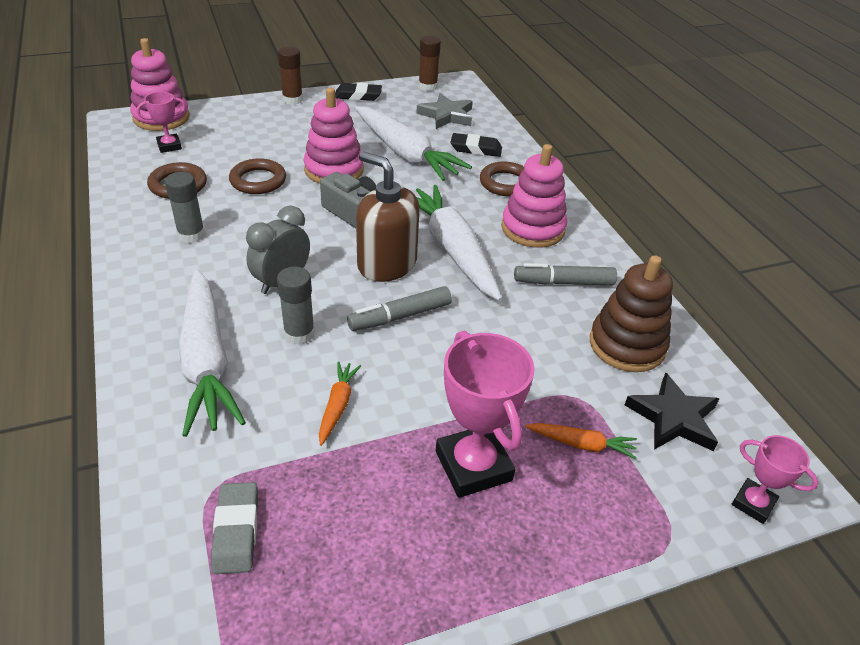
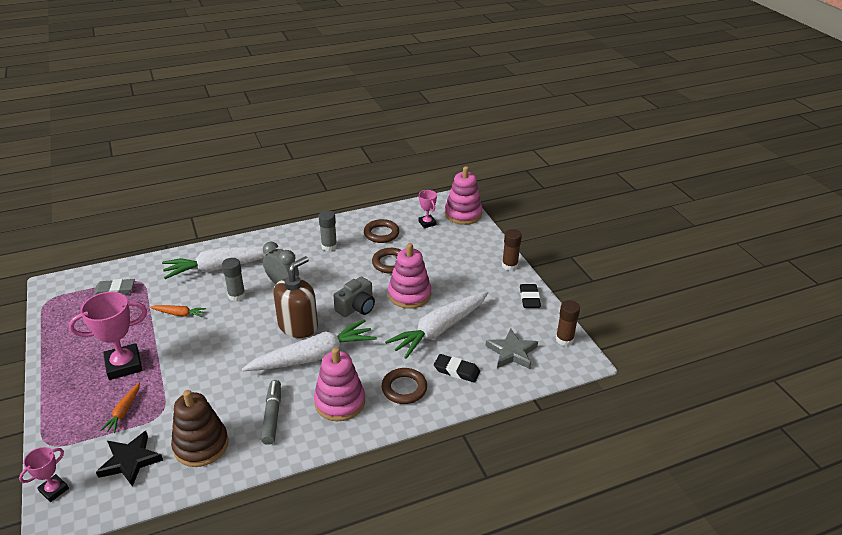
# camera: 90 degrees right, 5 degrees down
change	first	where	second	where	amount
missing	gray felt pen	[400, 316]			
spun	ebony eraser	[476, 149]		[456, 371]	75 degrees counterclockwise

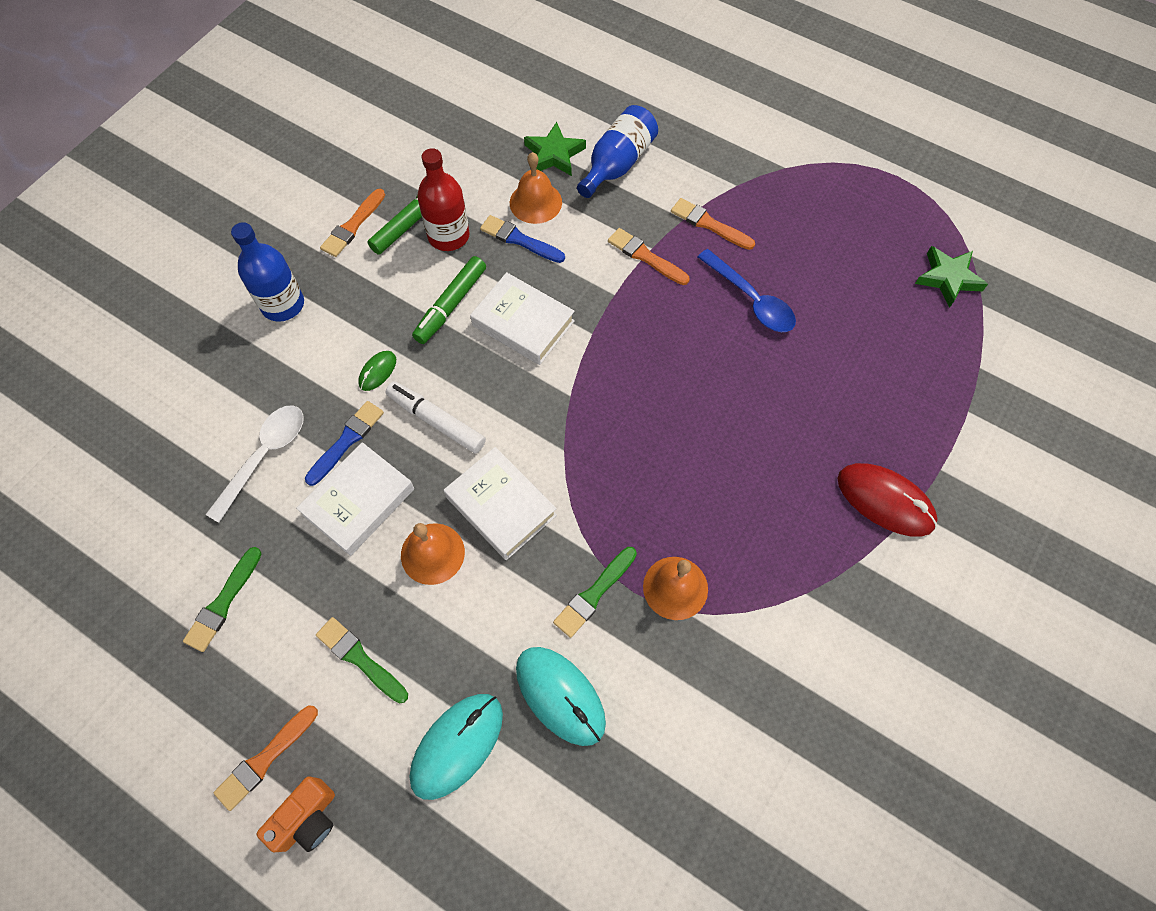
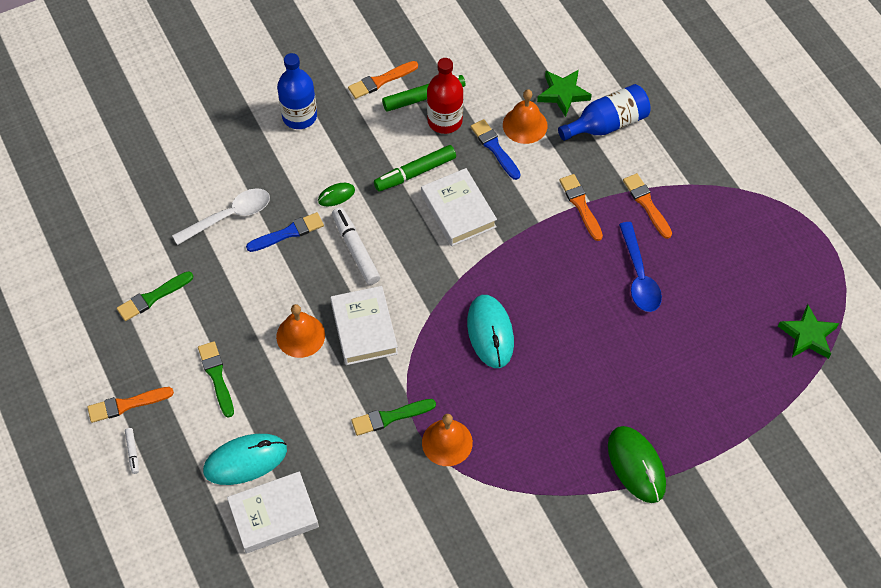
# camera: 30 degrees right, 5 degrees down
change	first	where	second	where	amount
exchanged	bright orange compact camera	[307, 818]	snow-white felt pen	[132, 452]	
relocated	snow-white hardcover	[359, 502]		[274, 515]	
relocated	teal mouse	[560, 695]		[490, 332]	
colour	red mouse	[885, 501]	emerald mouse	[636, 465]	

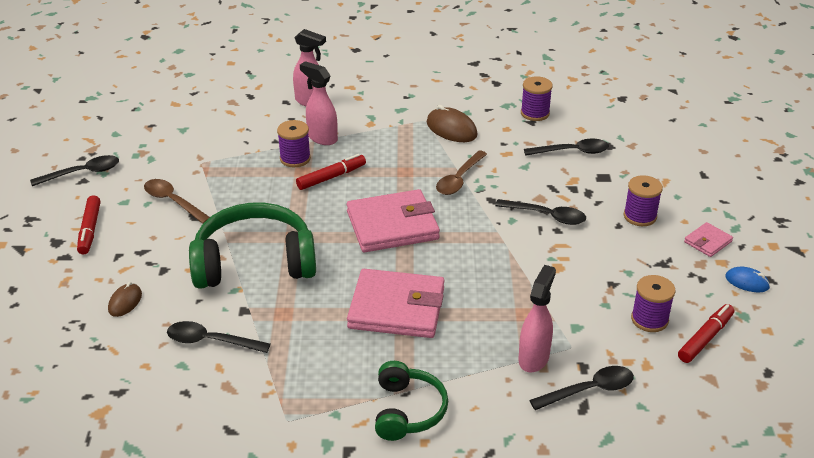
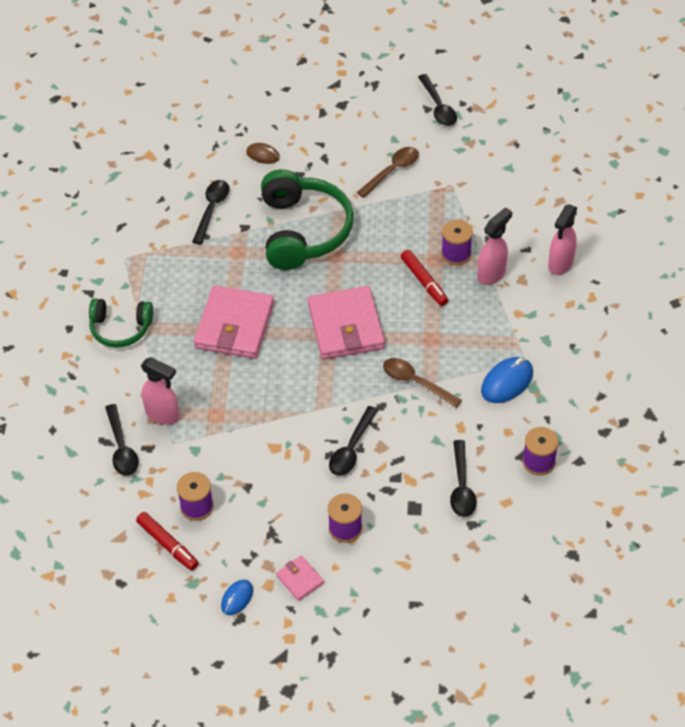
# camera: 95 degrees right, 15 degrees up
change	first	where	second	where	amount
missing	red felt pen	[90, 230]			
colour	russet mouse	[451, 129]	royal blue mouse	[507, 382]	

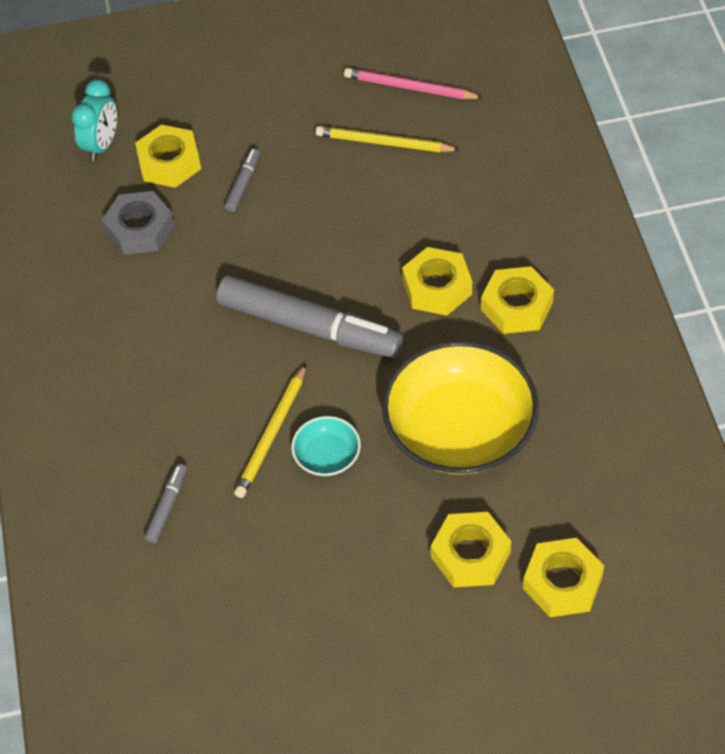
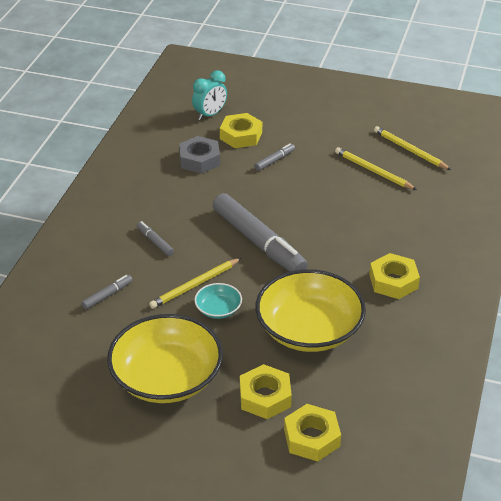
# camera: 25 degrees right, 15 degrees down
change	first	where	second	where	amount
colour	rose-pink wooden pencil	[409, 88]	golden wooden pencil	[409, 150]	
missing	golden hex nut	[437, 287]			
appeared			golden deep dish	[166, 377]	
appeared			gray felt pen	[155, 242]	

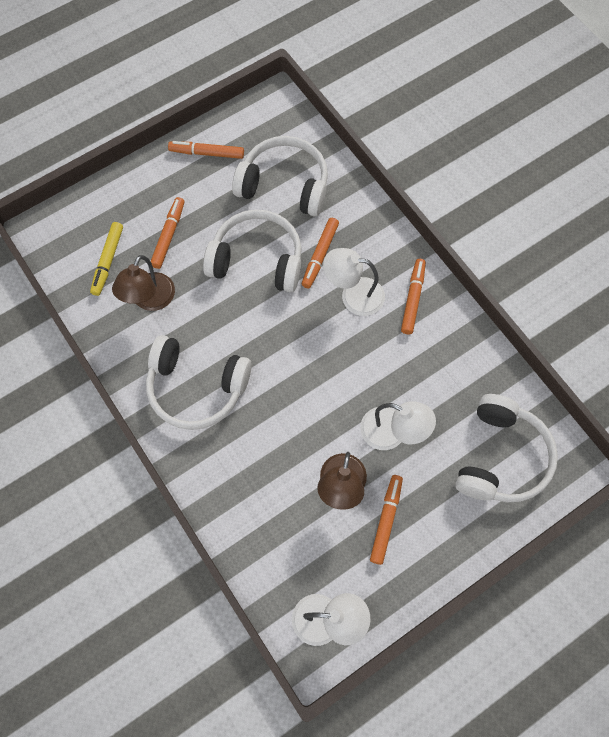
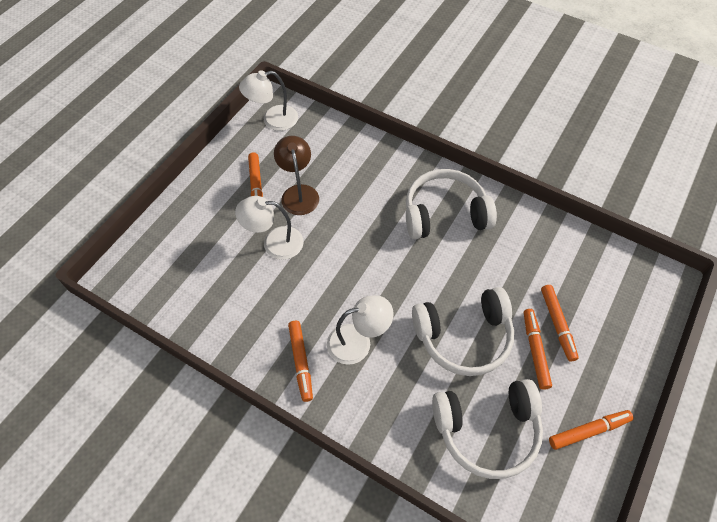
# camera: 155 degrees right, 10 degrees down
change	first	where	second	where	amount
missing	golden felt pen	[108, 261]			
missing	russet reading lamp	[149, 300]			
relocated	bright orange felt pen	[320, 255]		[535, 350]	
missing	snow-white headphones	[501, 457]			

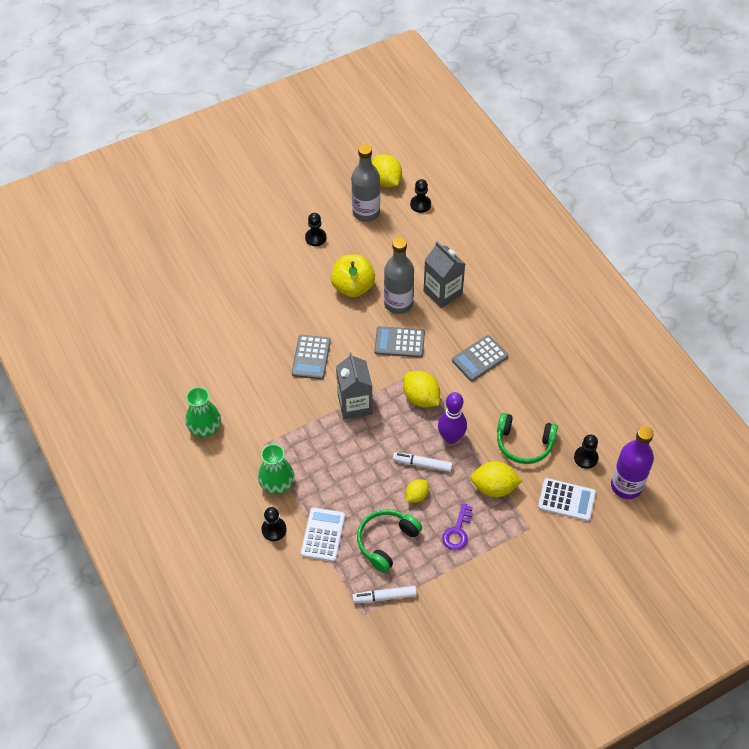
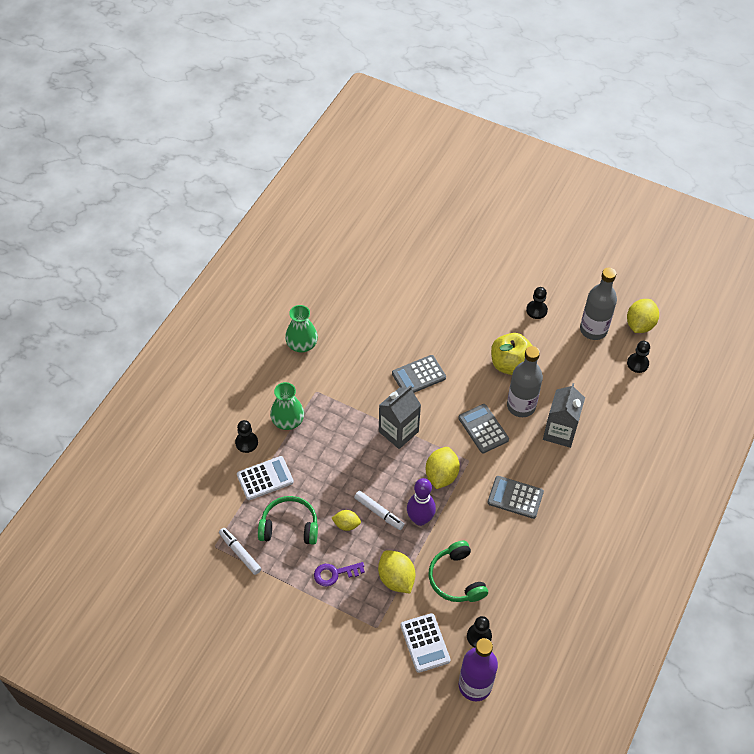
# camera: 55 degrees right, 0 degrees up
change	first	where	second	where	amount
spun	snow-white felt pen	[422, 464]		[379, 512]	150 degrees clockwise

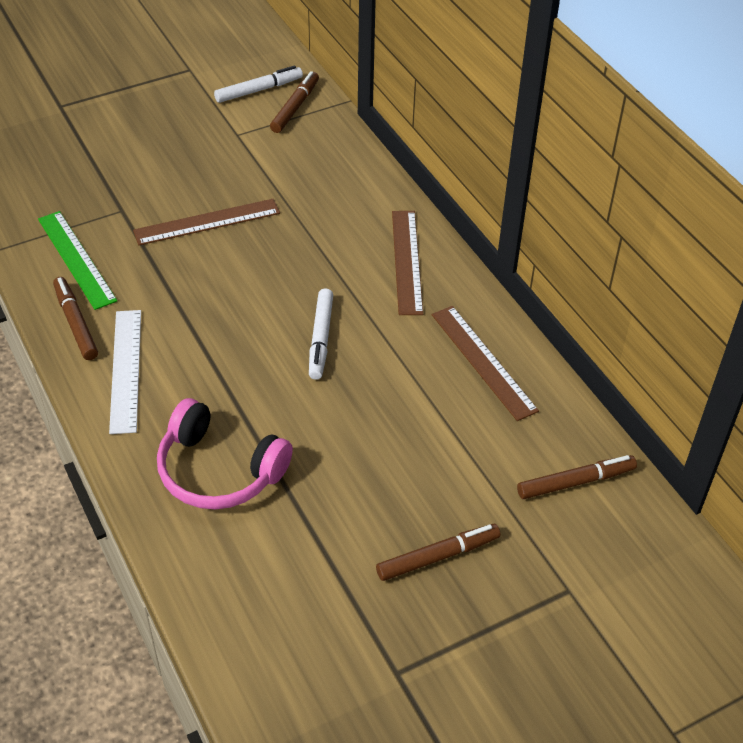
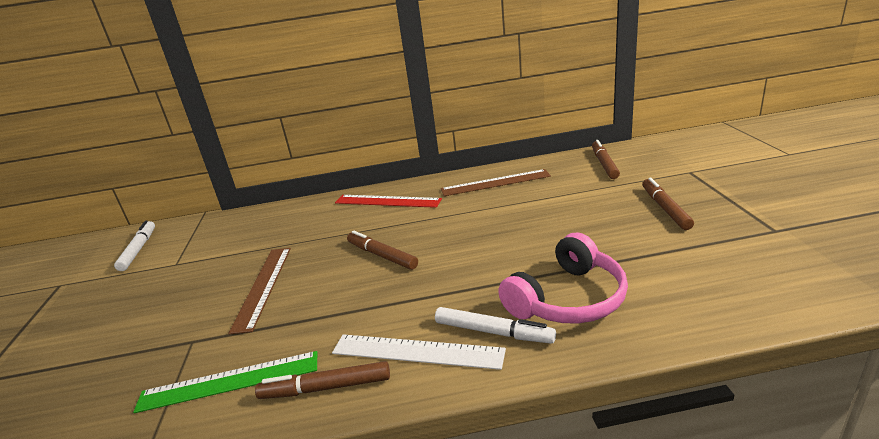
# camera: 65 degrees left, 20 degrees down
change	first	where	second	where	amount
relocated	russet felt pen	[295, 107]		[382, 255]	
relocated	snow-white felt pen	[321, 338]		[493, 332]	
colour	russet ruler	[406, 261]	red ruler	[387, 201]	

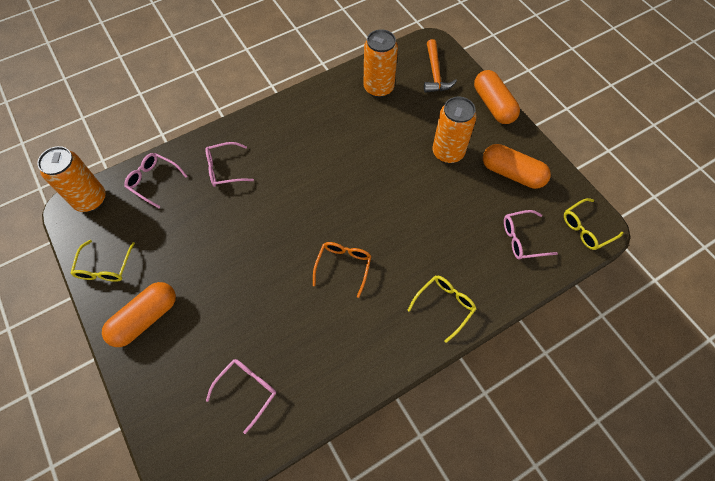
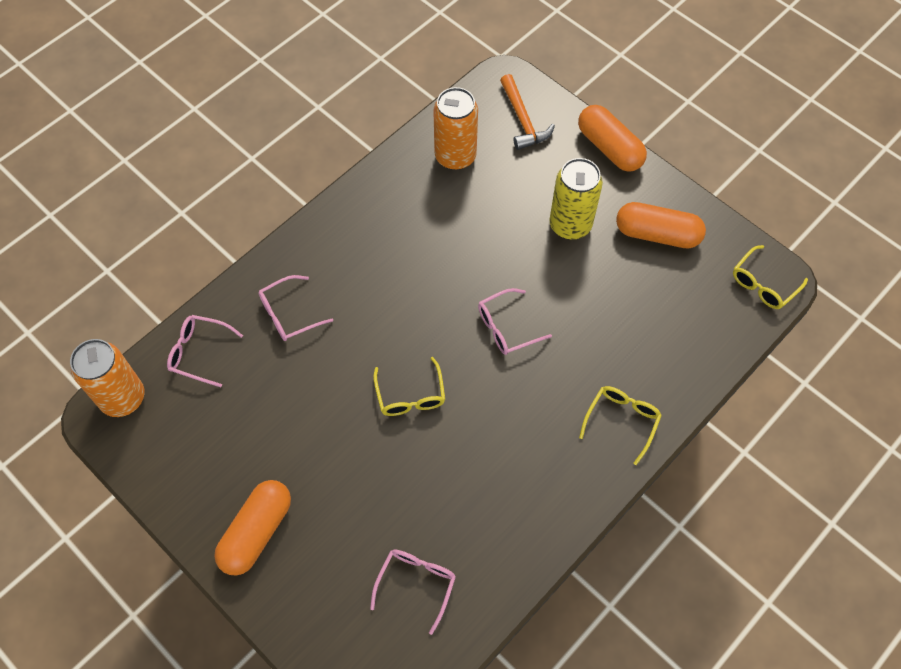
# camera: 15 degrees left, 0 degrees up
change	first	where	second	where	amount
relocated	golden spectacles	[105, 267]		[410, 395]	
missing	bright orange spectacles	[343, 266]			
colour	bright orange soda can	[448, 152]	golden soda can	[570, 225]	
relocated	rose-pink spectacles	[522, 239]		[506, 327]	

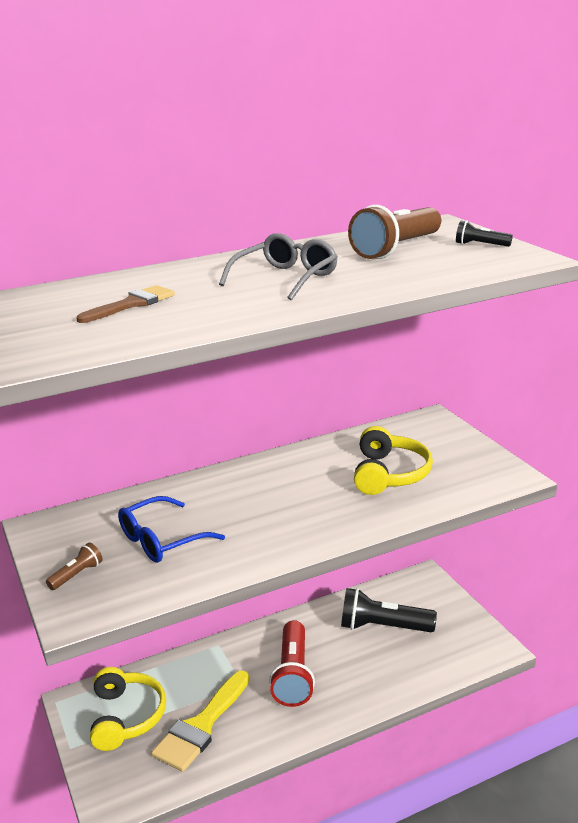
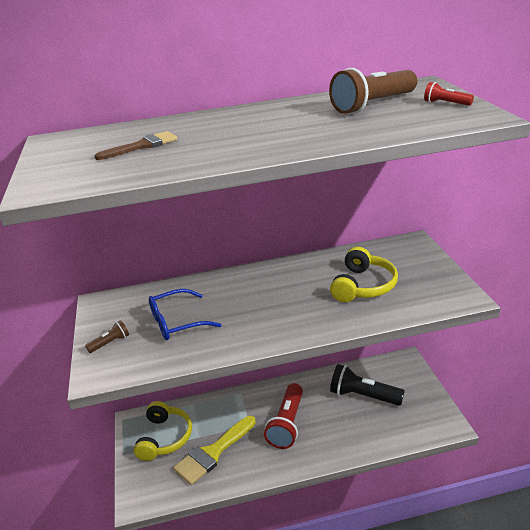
# camera: 15 degrees right, 5 degrees up
change	first	where	second	where	amount
missing	gray spectacles	[286, 278]			
colour	ebony pocket torch	[480, 245]	red pocket torch	[446, 103]	

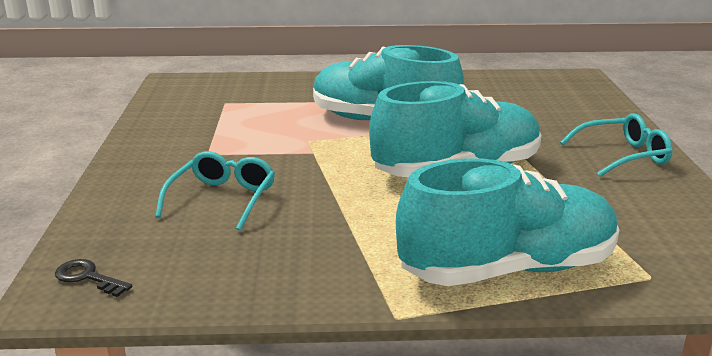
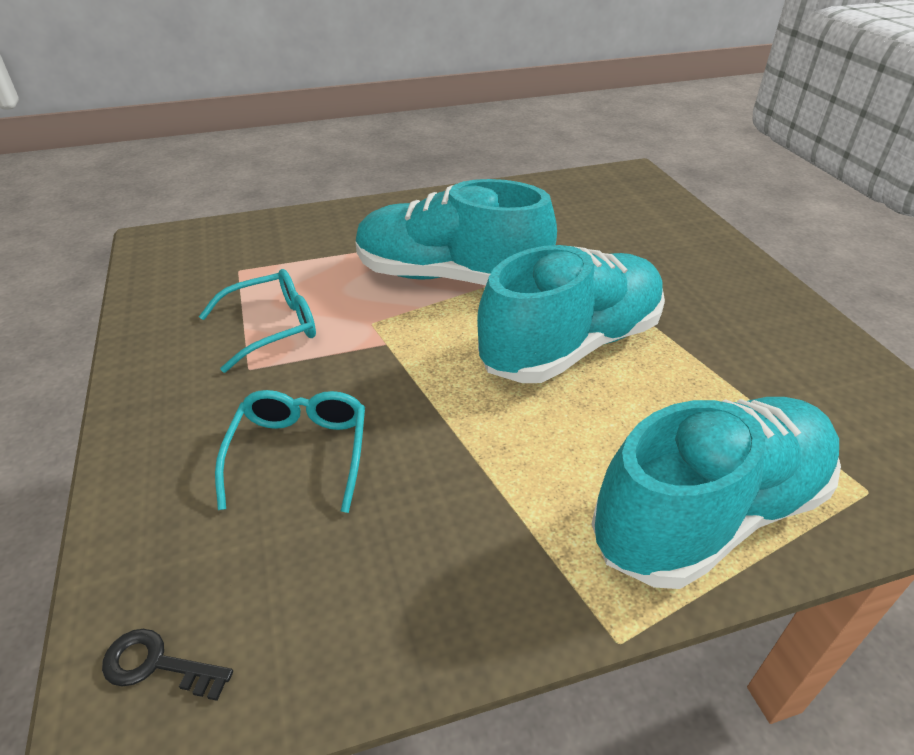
# camera: 15 degrees left, 15 degrees up
change	first	where	second	where	amount
relocated	teal spectacles	[623, 156]		[272, 327]	

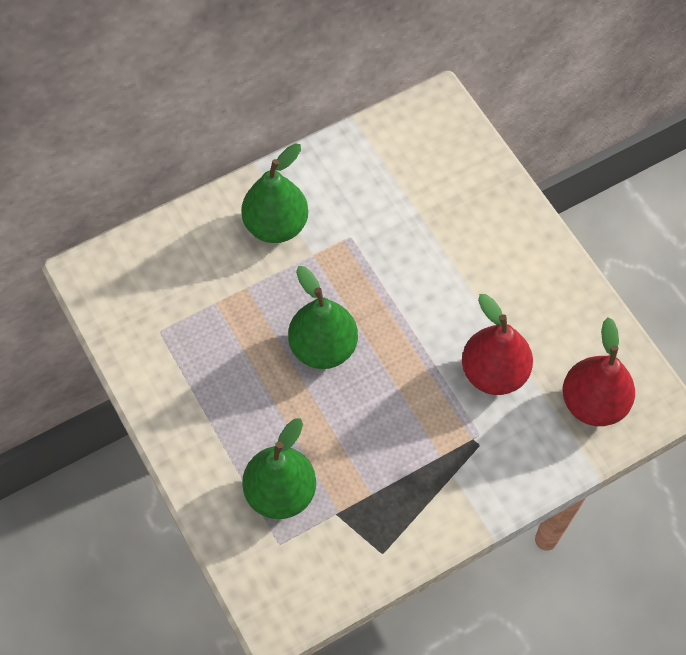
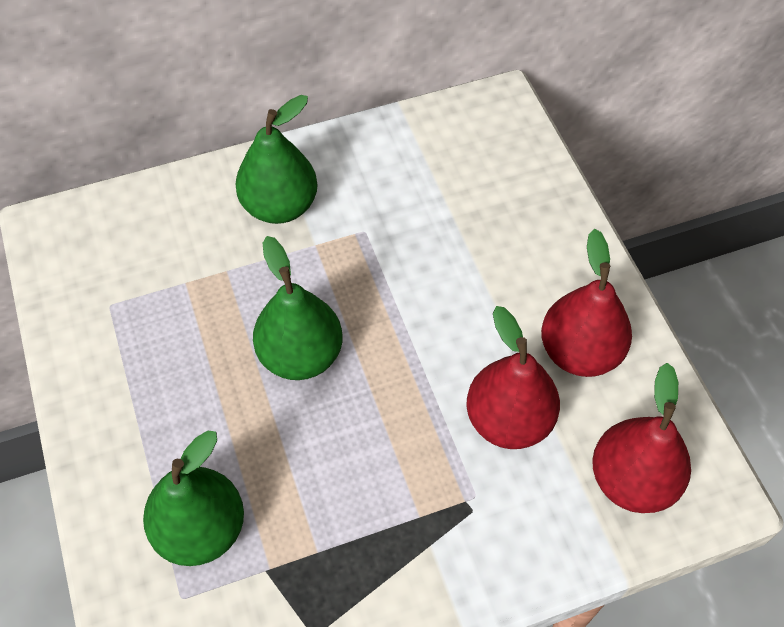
# camera: 10 degrees right, 5 degrees down
change	first	where	second	where	amount
appeared			red pear fruit	[579, 352]	

